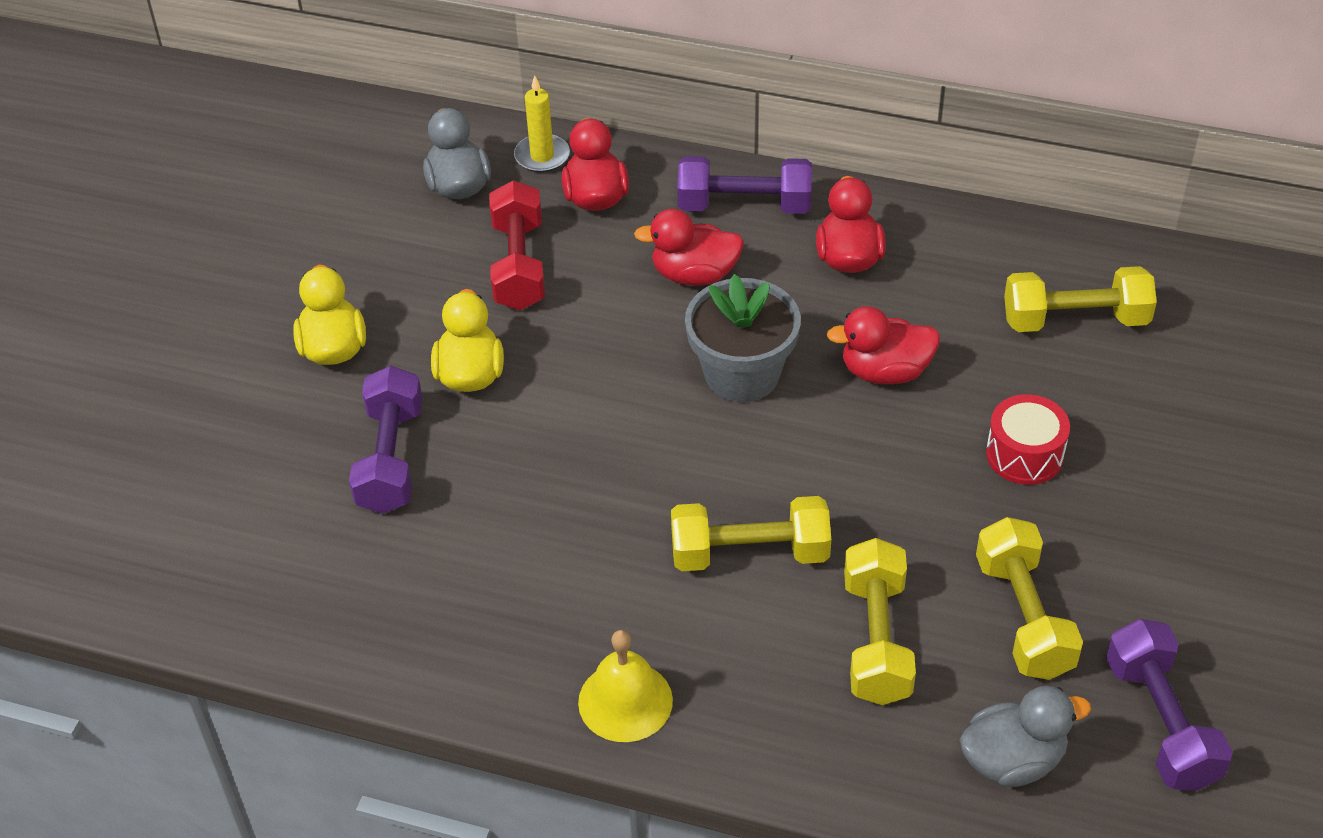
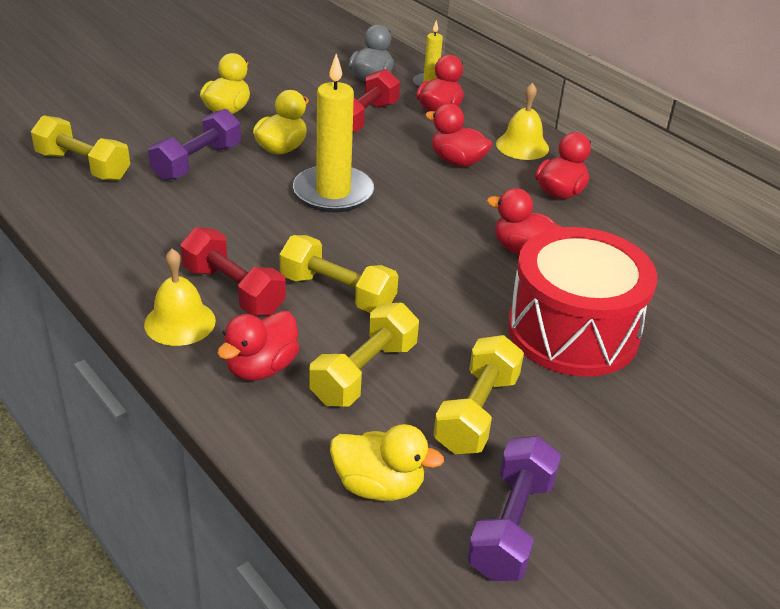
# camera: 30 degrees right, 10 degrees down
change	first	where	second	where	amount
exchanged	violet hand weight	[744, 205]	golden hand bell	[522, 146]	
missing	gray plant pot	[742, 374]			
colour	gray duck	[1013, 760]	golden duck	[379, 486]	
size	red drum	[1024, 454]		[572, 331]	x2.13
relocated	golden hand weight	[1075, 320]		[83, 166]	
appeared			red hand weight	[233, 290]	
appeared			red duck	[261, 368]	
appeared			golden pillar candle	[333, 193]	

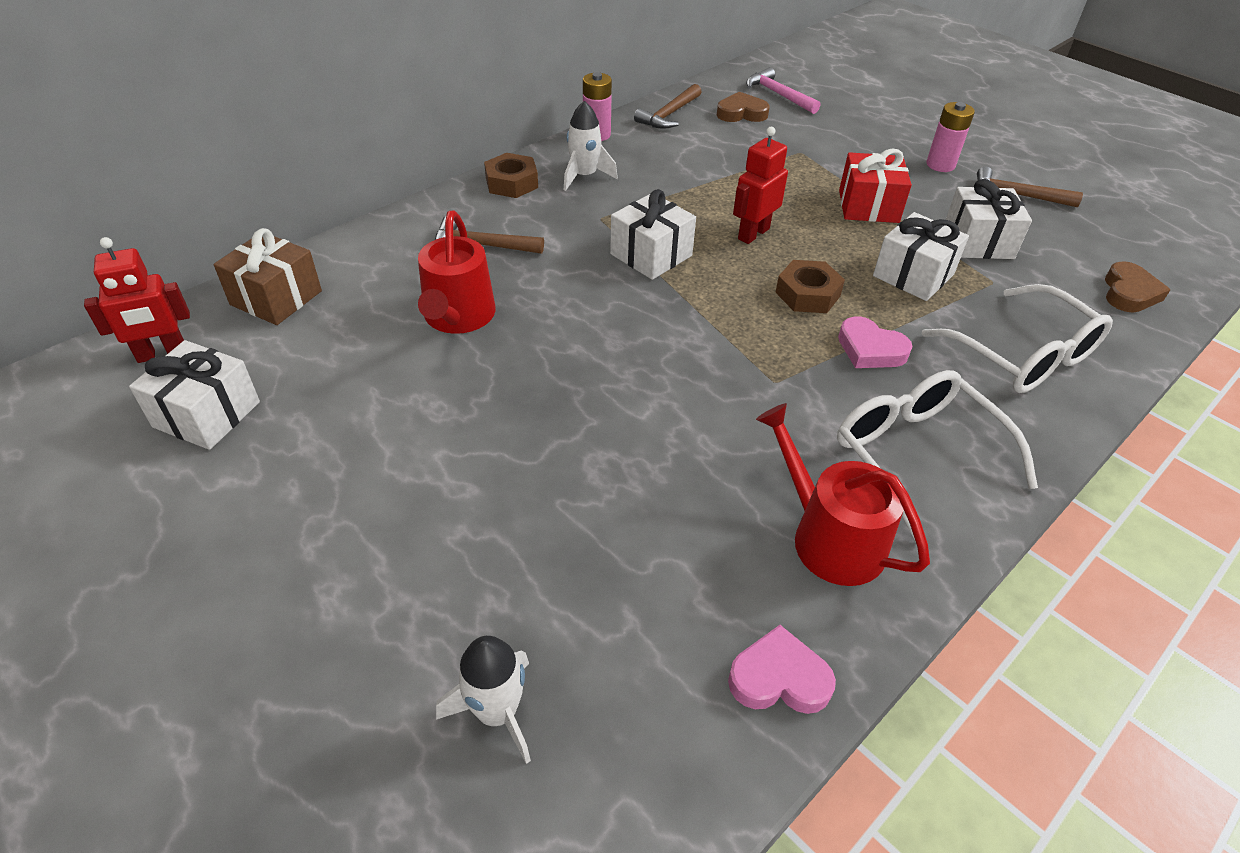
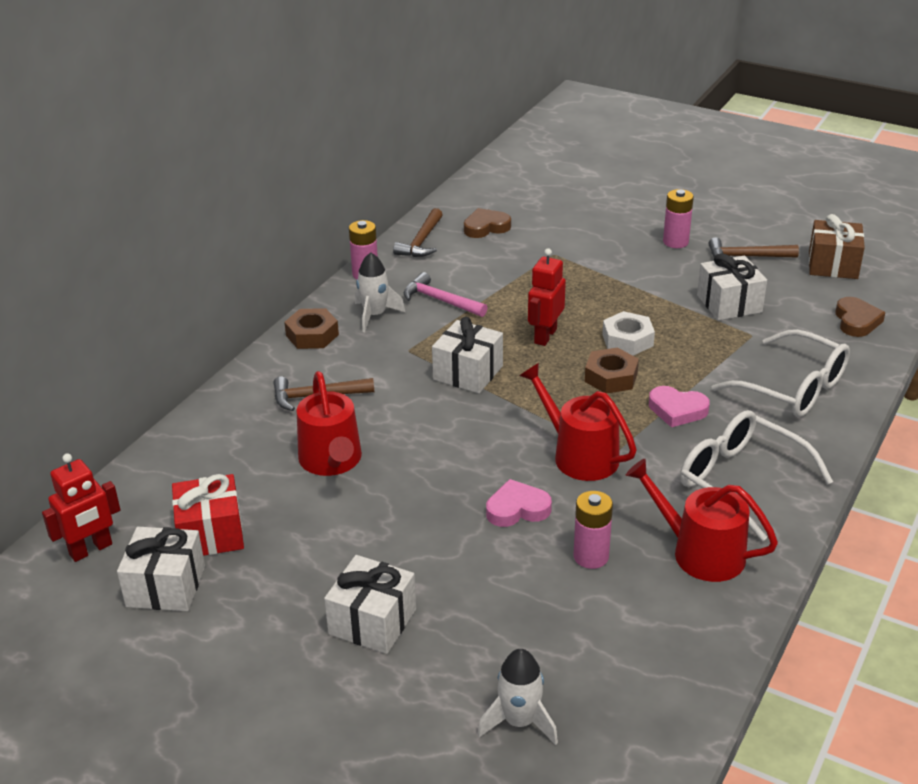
# camera: 15 degrees left, 10 degrees down
change	first	where	second	where	amount
relocated	russet present	[276, 298]		[833, 265]	
relocated	rose-pink heart shape	[779, 678]		[517, 509]	
relocated	rose-pink claw hammer	[778, 95]		[440, 300]	
relocated	red present	[868, 206]		[211, 533]	
relocated	snow-white present	[913, 275]		[372, 621]	
appeared			red watering pot	[579, 455]	
appeared			rose-pink AA battery	[591, 556]	
appeared			snow-white hex nut	[627, 340]	

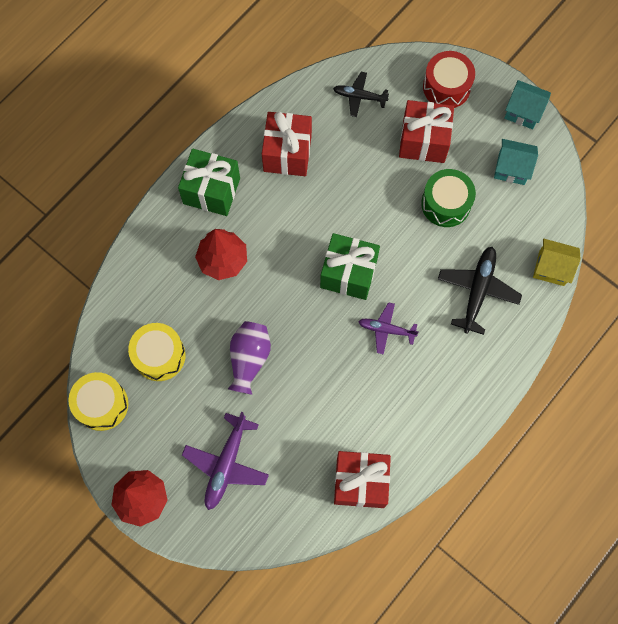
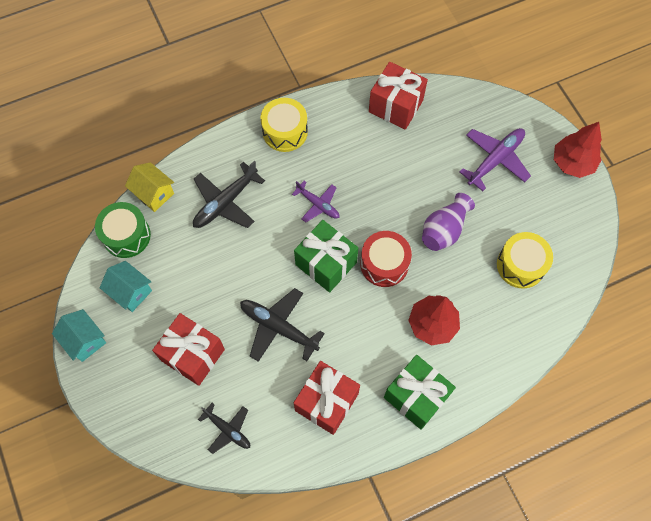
# camera: 155 degrees left, 5 degrees down
change	first	where	second	where	amount
relocated	golden drum	[102, 404]		[285, 132]	
relocated	emerald drum	[446, 204]		[126, 235]	
relocated	red drum	[446, 87]		[384, 264]	
appeared			ebony plane	[279, 327]	

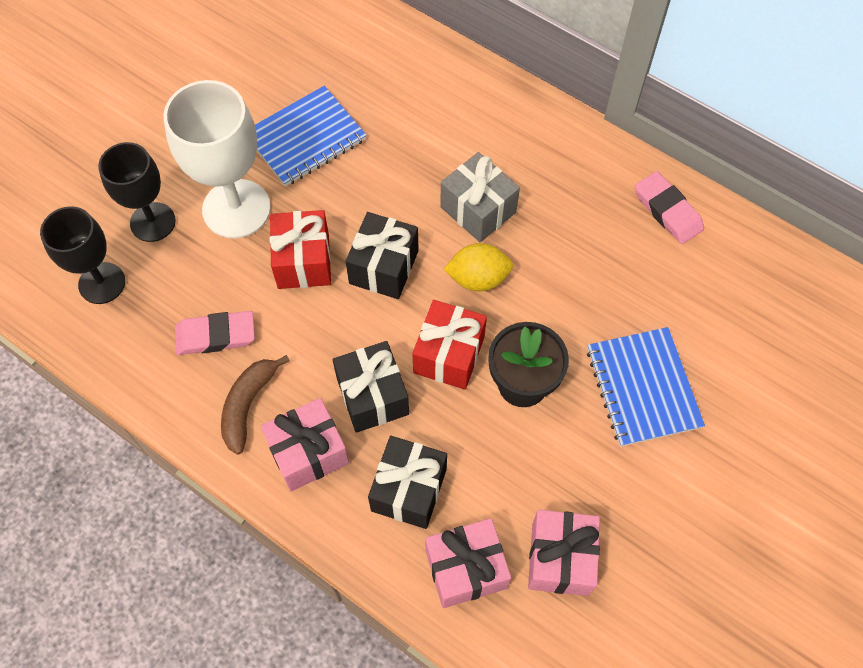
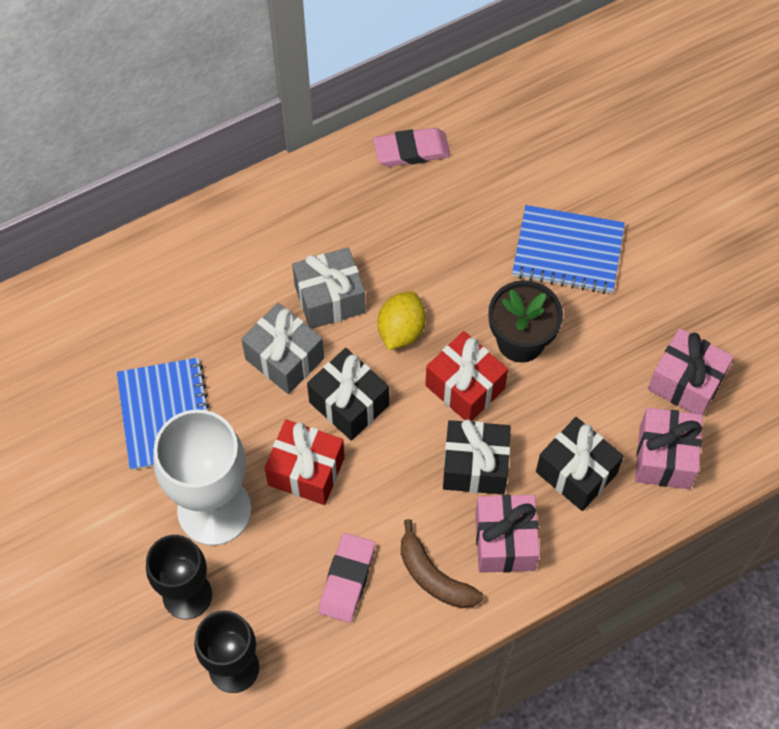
# camera: 65 degrees left, 0 degrees up
change	first	where	second	where	amount
appeared			gray present	[284, 358]	

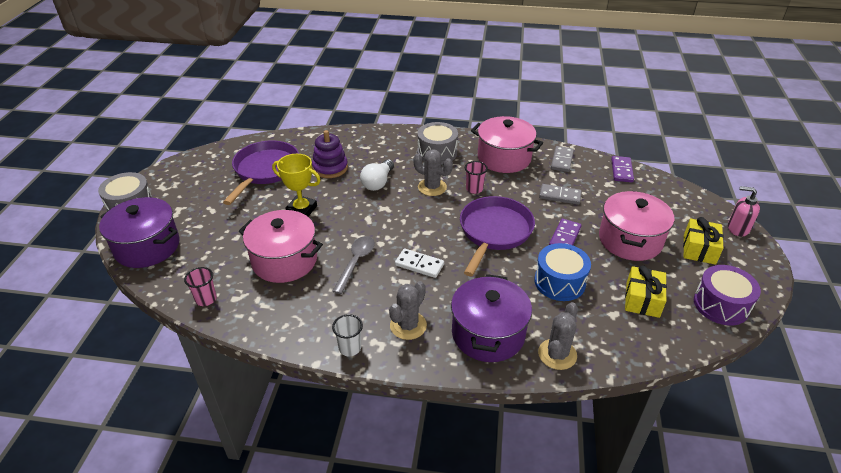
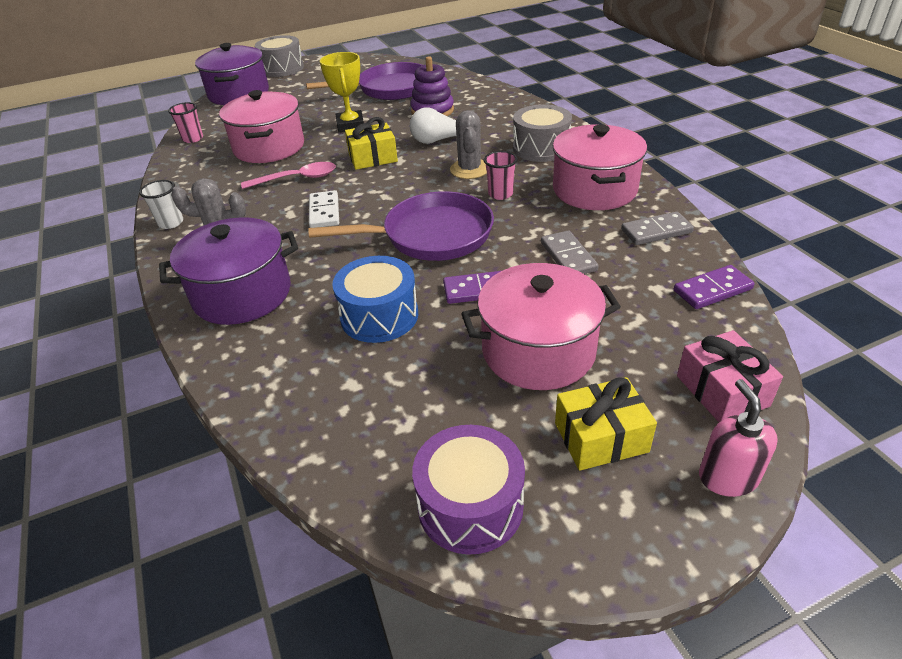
# camera: 60 degrees right, 0 degrees up
change	first	where	second	where	amount
colour	gray teaspoon	[356, 262]	rose-pink teaspoon	[297, 179]	
missing	gray prickly plant	[557, 354]			
relocated	golden present	[642, 299]		[373, 158]	
appeared			rose-pink present	[722, 391]	

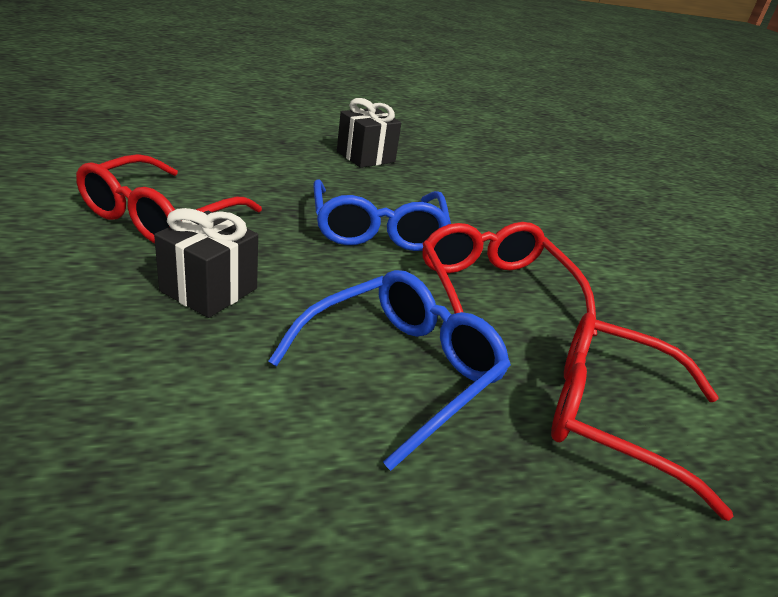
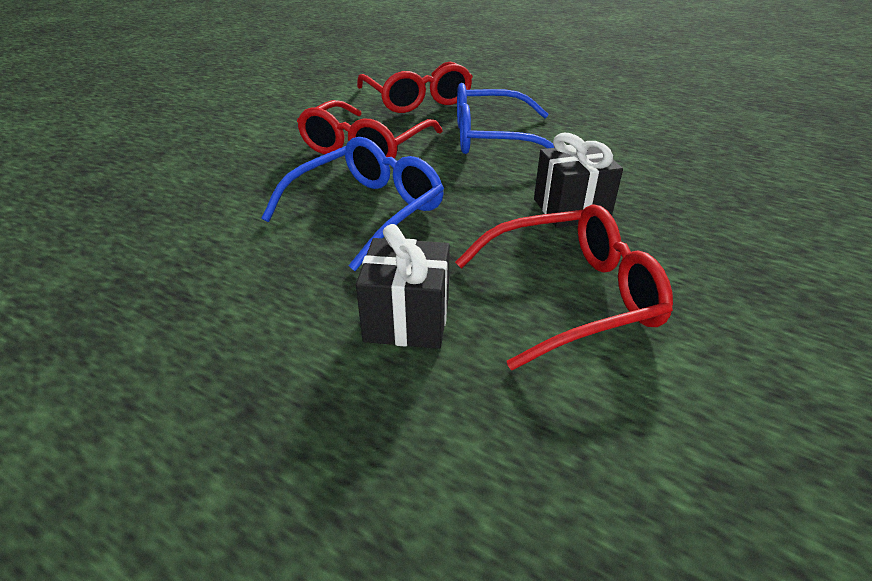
# camera: 130 degrees left, 5 degrees up
change	first	where	second	where	amount
relocated	ebony present	[365, 157]		[407, 320]	

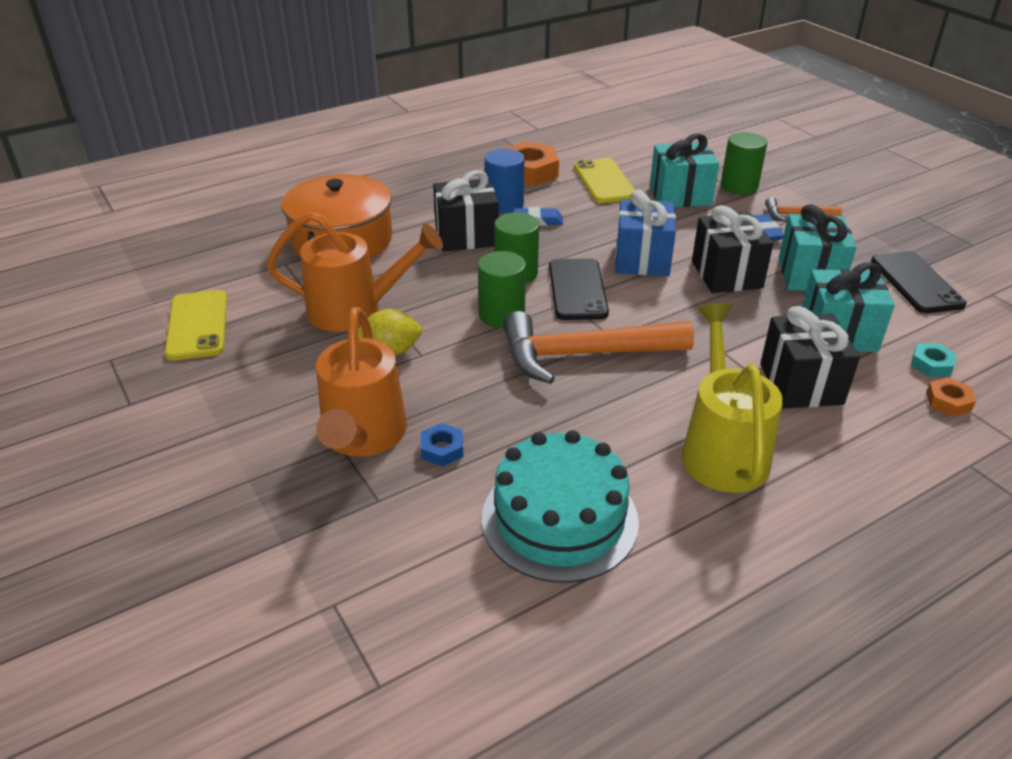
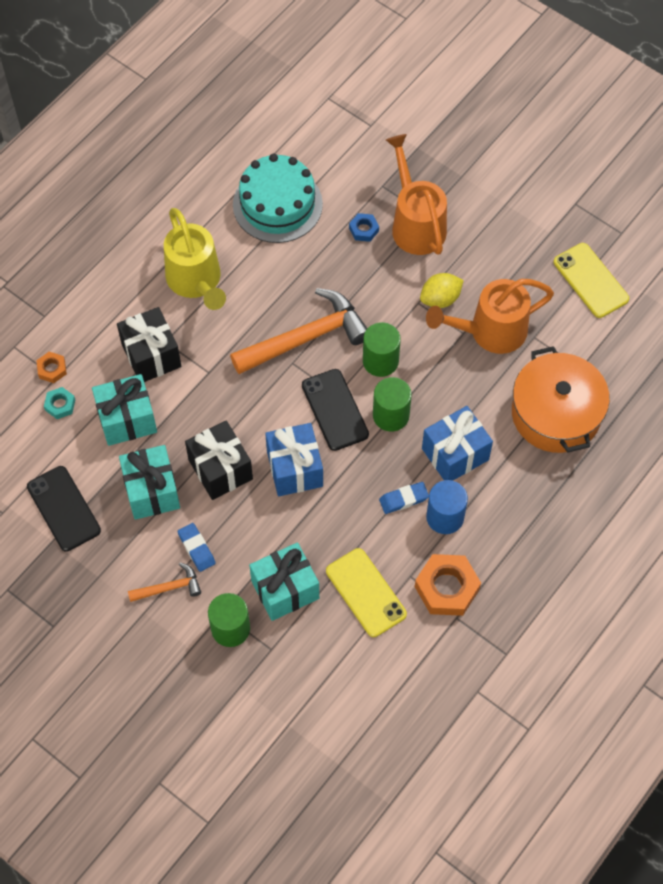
# camera: 160 degrees right, 25 degrees up
change	first	where	second	where	amount
colour	ebony present	[466, 236]	royal blue present	[455, 454]	

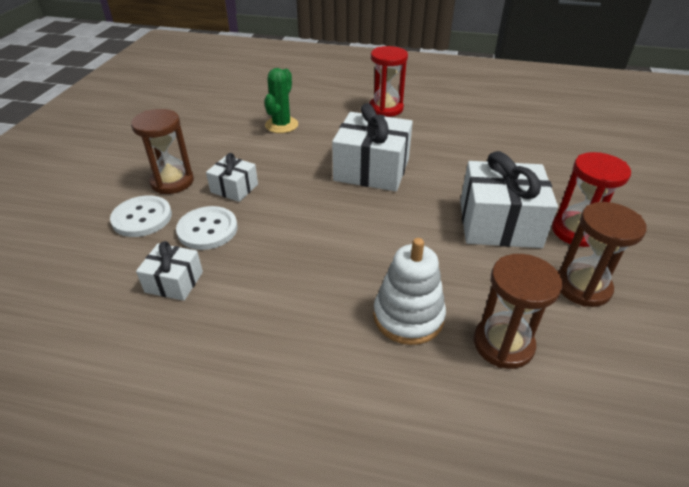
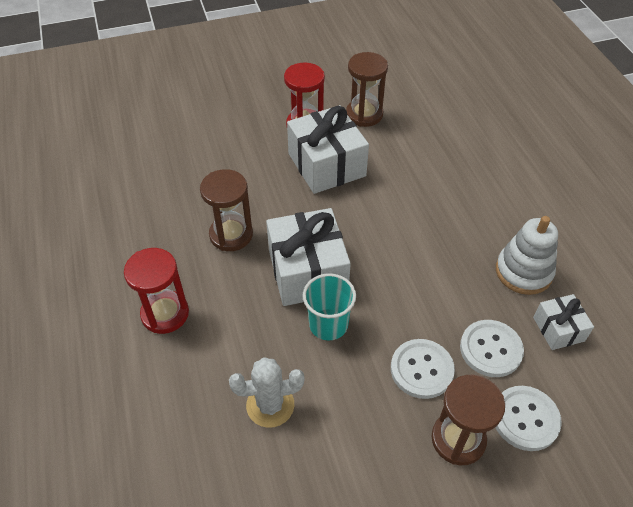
# camera: 120 degrees left, 10 degrees up
change	first	where	second	where	amount
exchanged	snow-white present	[234, 188]	snow-white sewing button	[421, 369]	
colour	emerald prickly plant	[281, 125]	snow-white prickly plant	[270, 405]	
relocated	snow-white stacking rings	[408, 316]		[523, 272]	
relocated	russet sand timer	[503, 344]		[231, 235]	
appeared			teal tumbler	[328, 324]	

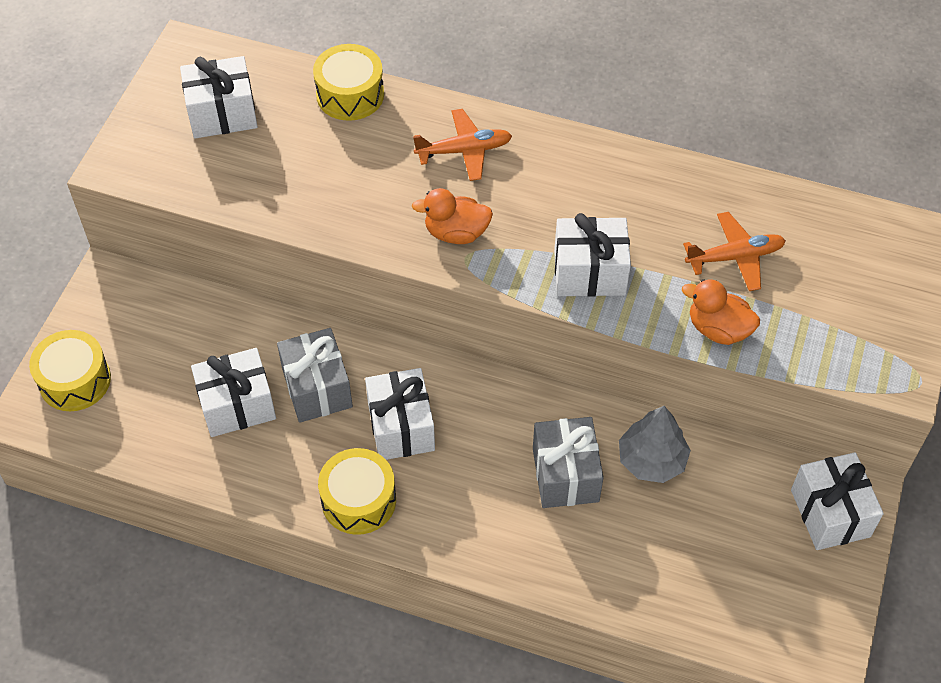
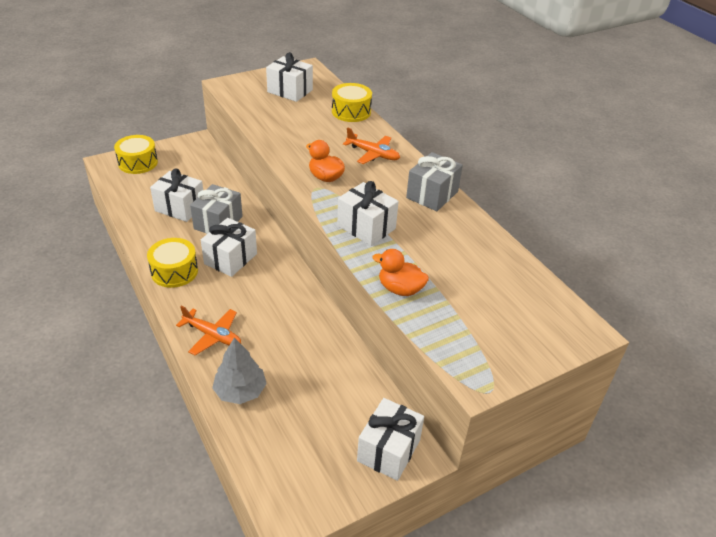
# camera: 40 degrees right, 15 degrees down
change	first	where	second	where	amount
relocated	gray present	[565, 475]		[432, 195]	
relocated	gray tree	[651, 460]		[240, 391]	
spun	bright orange duck	[718, 329]		[400, 289]	45 degrees counterclockwise
relocated	bright orange plane	[735, 257]		[212, 335]	

